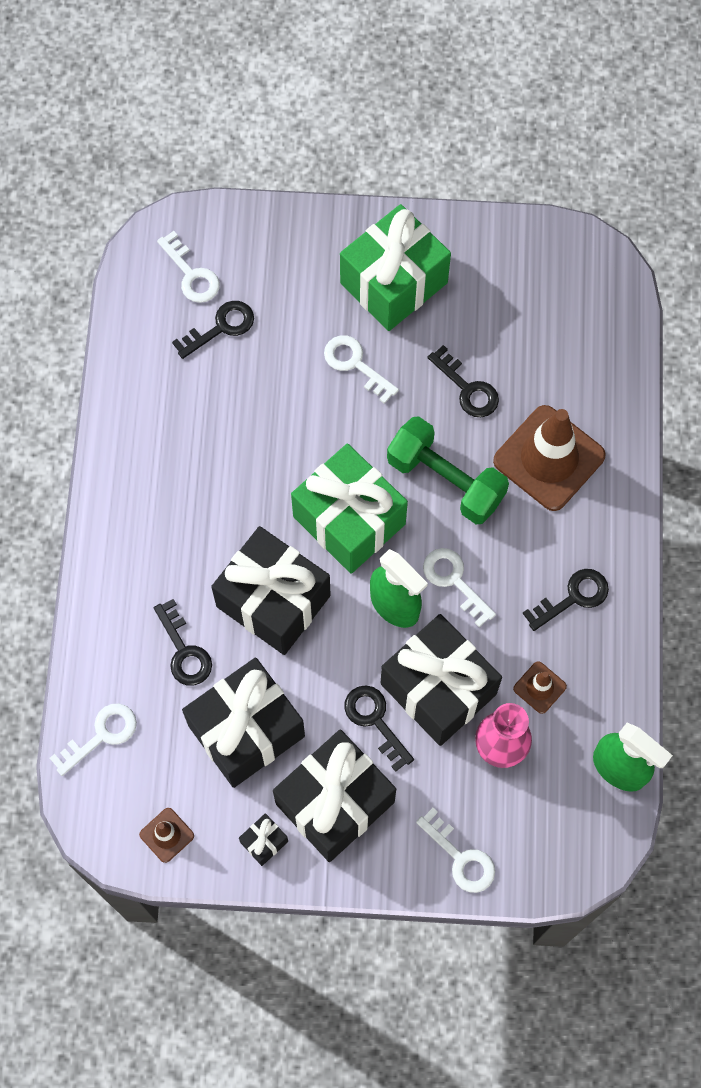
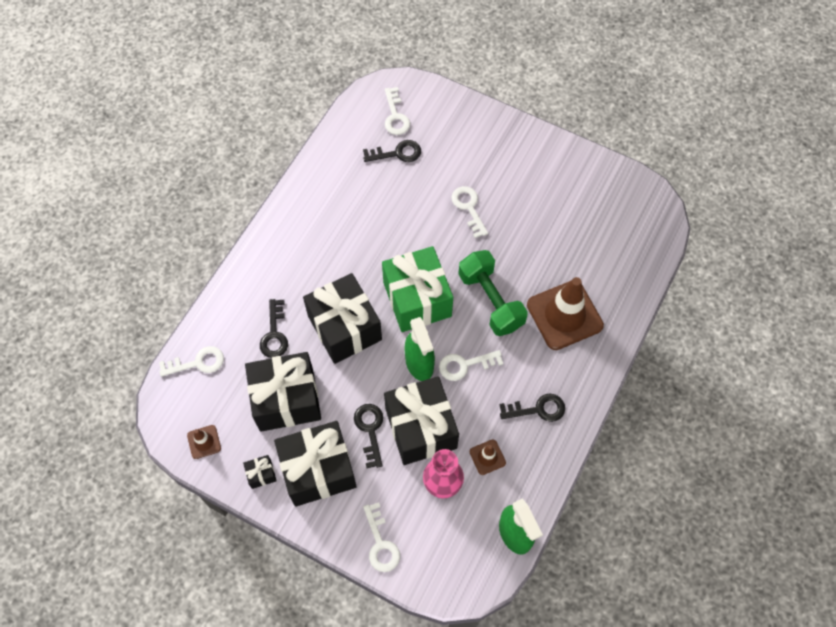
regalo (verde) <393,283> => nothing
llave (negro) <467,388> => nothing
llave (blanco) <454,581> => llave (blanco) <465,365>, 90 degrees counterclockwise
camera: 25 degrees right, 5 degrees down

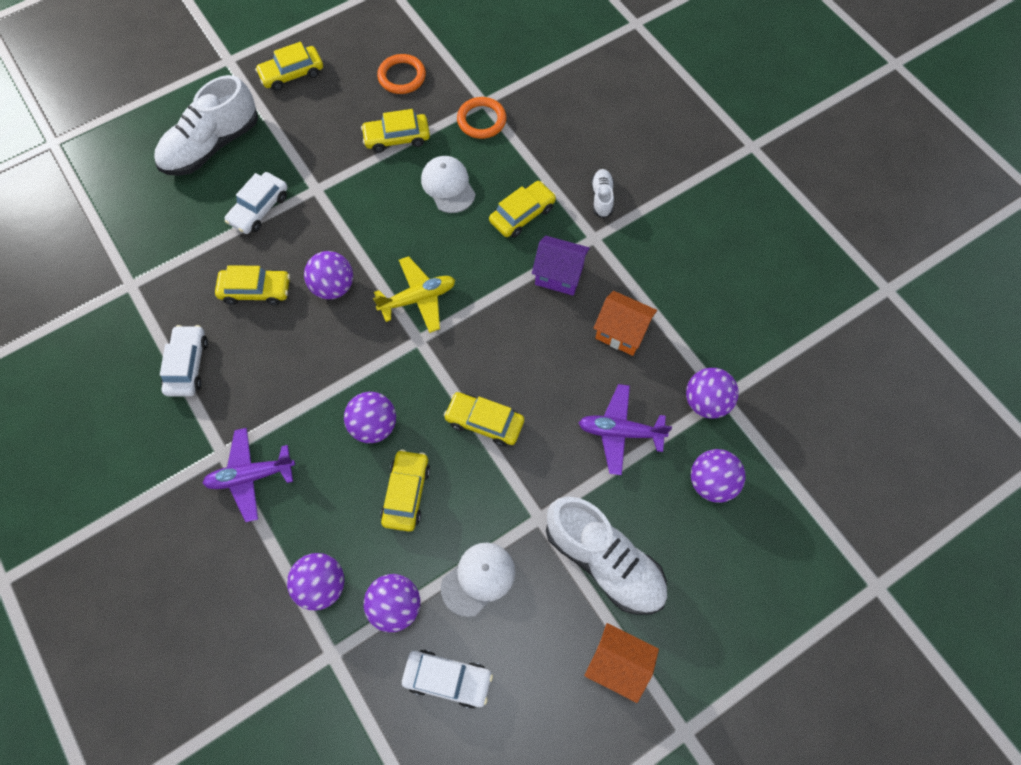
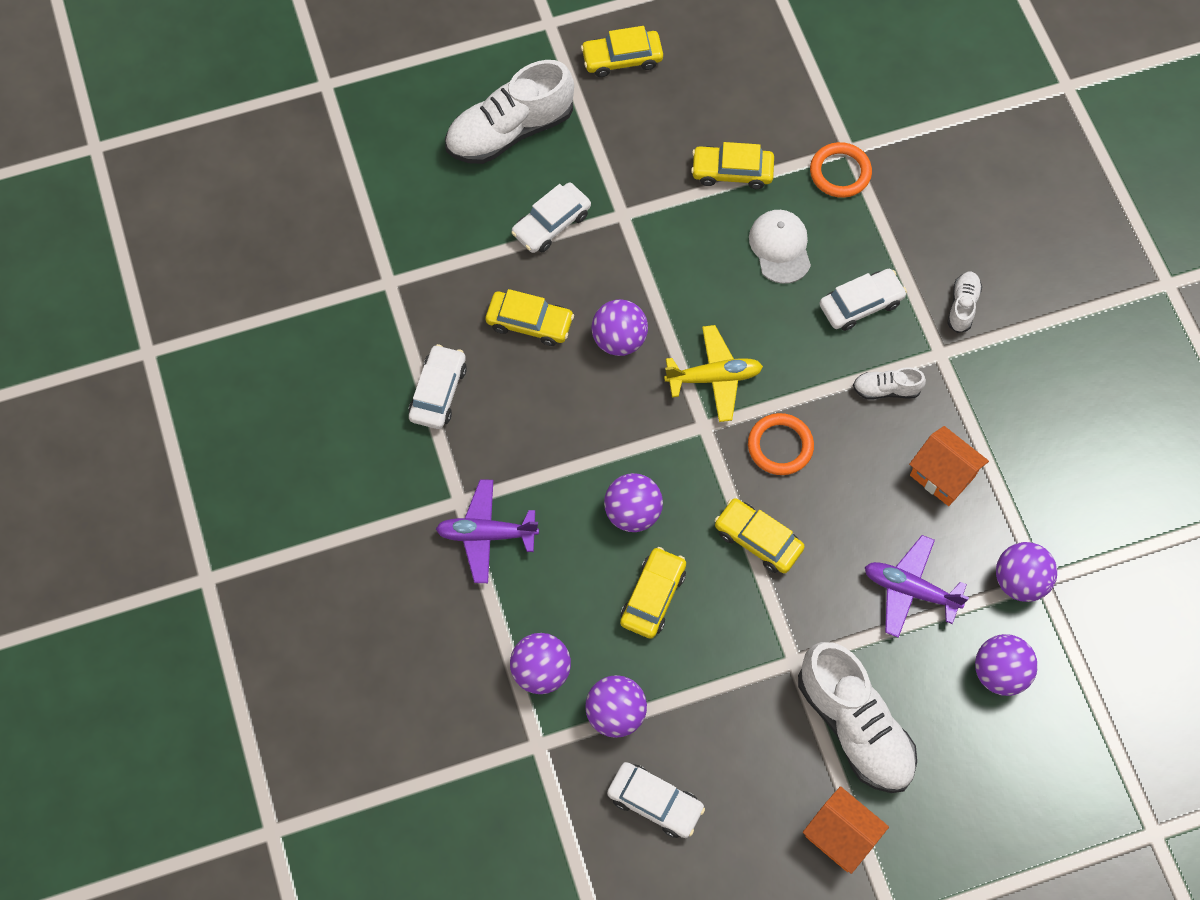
gorra (blanco) <478,579> => nothing
anillo (naranja) <402,77> => anillo (naranja) <780,446>, shifted
casa (morado) <559,275> => zapato (blanco) <886,389>
coche (amarillo) <522,214> => coche (blanco) <861,304>
camera: 15 degrees right, 0 degrees up

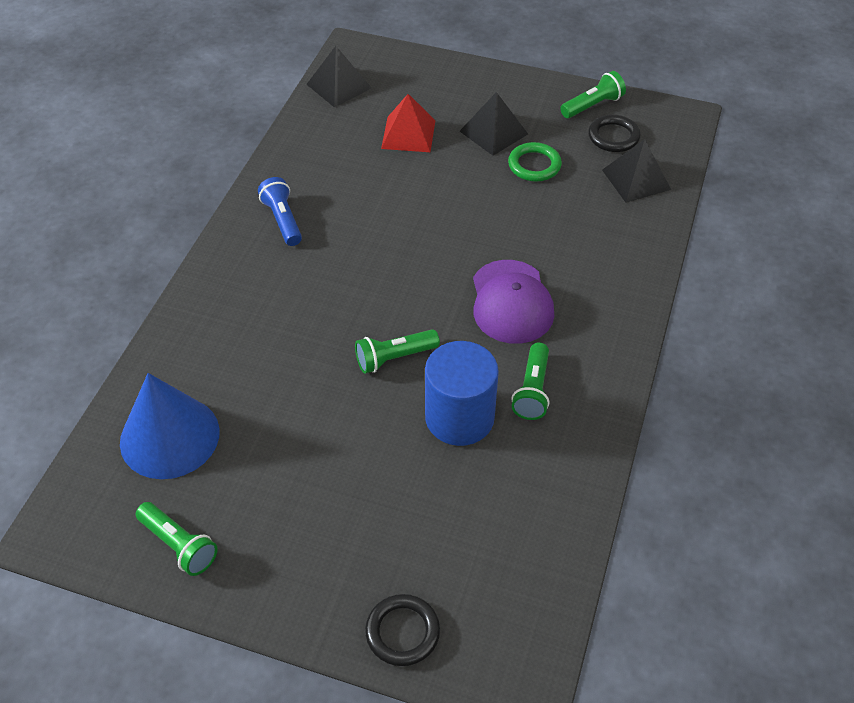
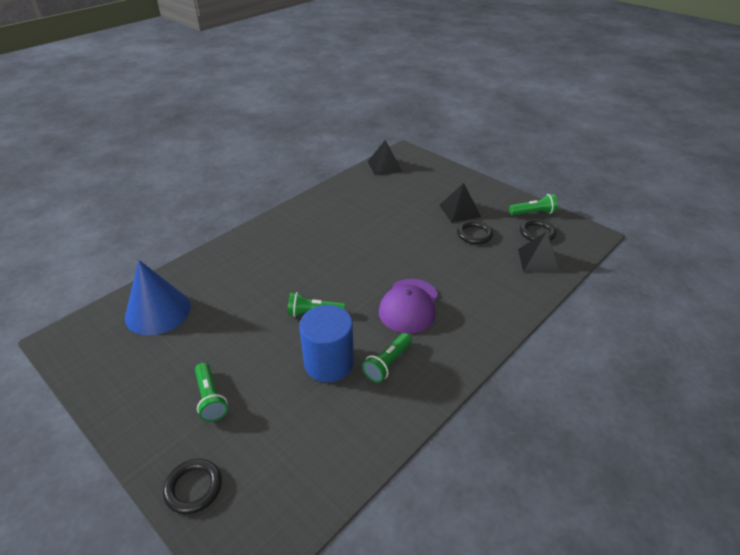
lámpara de mano (azul) <282,220> => nothing
pirámide (rojo) <408,134> => nothing
lámpara de mano (verde) <179,545> => lámpara de mano (verde) <210,398>, shifted
anillo (verde) <534,165> => anillo (negro) <474,234>
camera: 25 degrees right, 10 degrees down

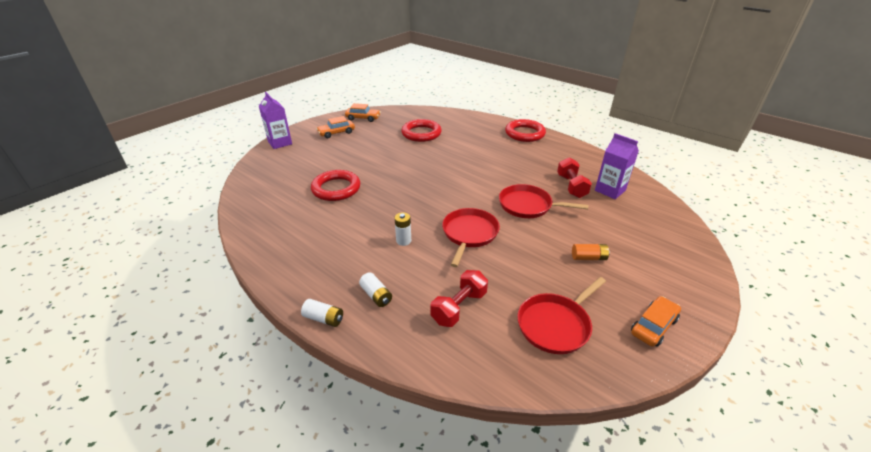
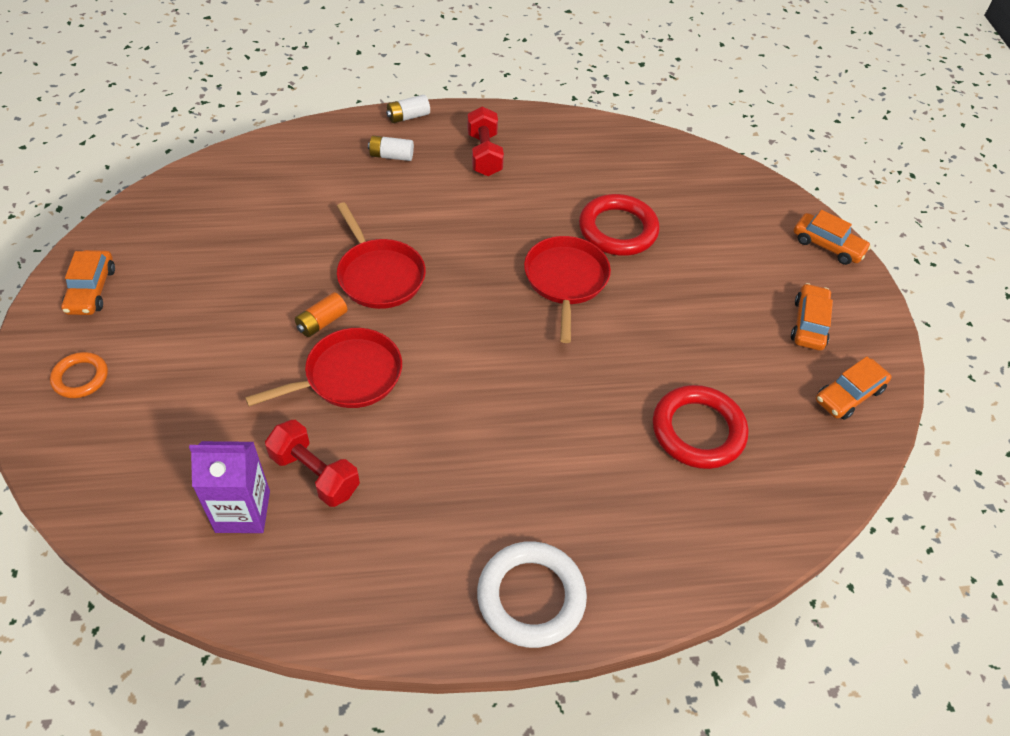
pila (blanco) <403,241> => nothing
nothing => anillo (naranja) <80,378>
mancuerna (rojo) <459,307> => mancuerna (rojo) <484,154>, shifted
sartén (rojo) <555,325> => sartén (rojo) <565,280>, shifted
pila (naranja) <588,258> => pila (naranja) <322,322>, shifted
cartón de leche (morado) <280,143> => coche (naranja) <827,245>
anillo (rojo) <524,133> => anillo (blanco) <531,597>
camera: 130 degrees right, 15 degrees up

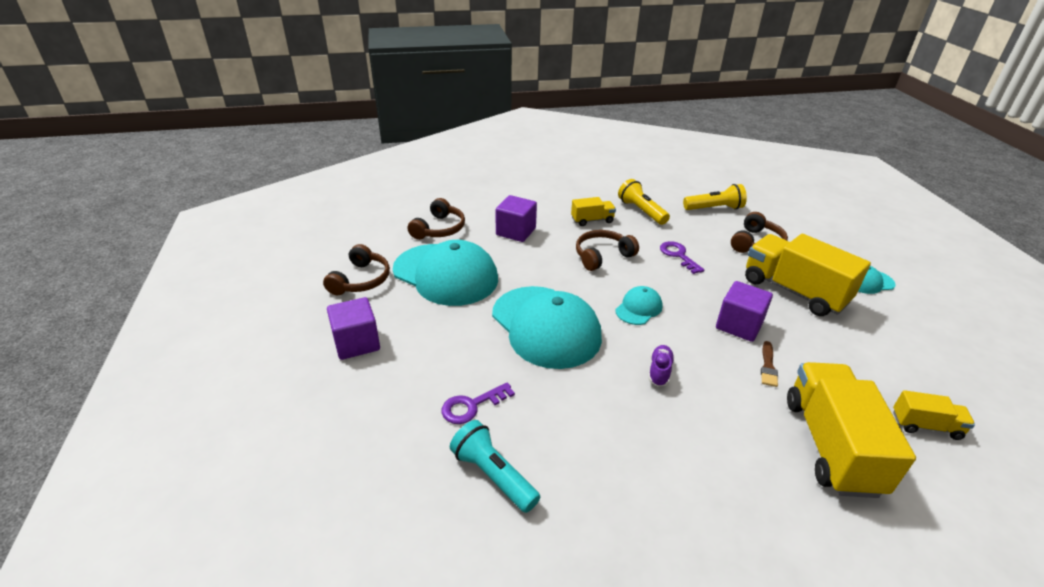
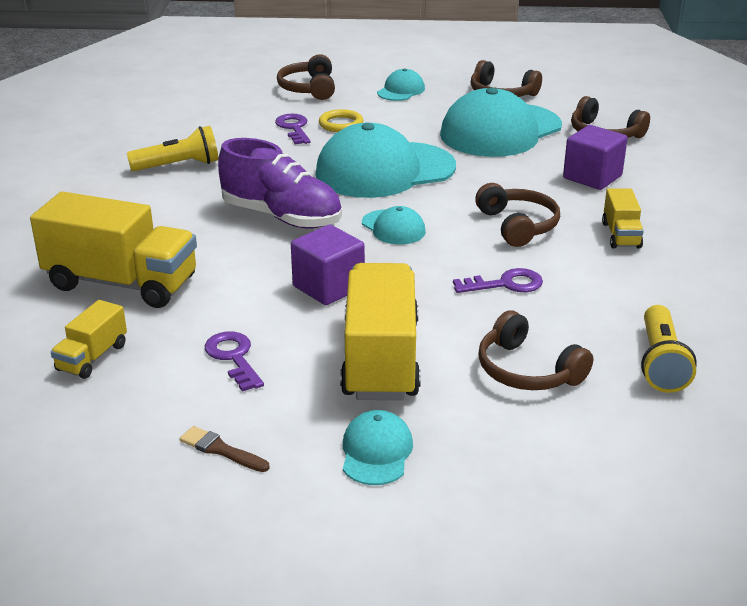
lámpara de mano (turquesa) <493,475> => nothing
nothing => llave (morado) <233,357>
nothing => auriculares (marrón) <308,88>
nothing => anillo (amarillo) <341,124>
lámpara de mano (amarillo) <641,211> => lámpara de mano (amarillo) <178,165>, shifted
pincel (marrón) <768,366> => pincel (marrón) <221,450>, shifted
cubo (morado) <356,343> => gorra (turquesa) <401,90>
camión (amarillo) <794,291> => camión (amarillo) <380,359>, 60 degrees counterclockwise
zapato (morado) <659,371> => zapato (morado) <282,217>, x2.23
camera: 105 degrees right, 5 degrees down

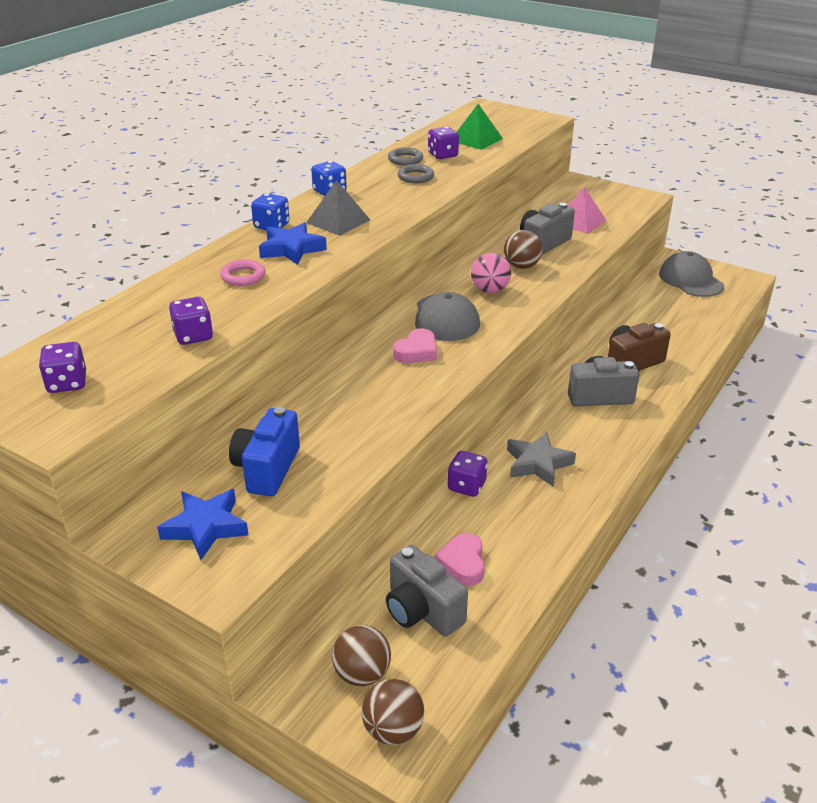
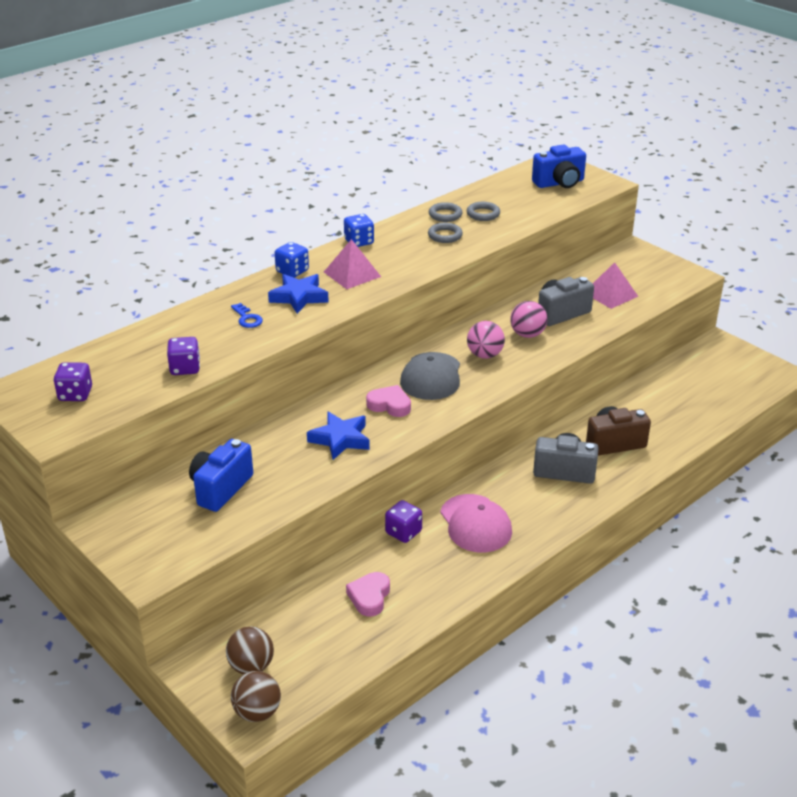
cámara (gris) <422,611> => nothing
pirámide (verde) <476,139> => nothing
gorra (gris) <690,280> => nothing
nothing => cámara (azul) <559,183>
estrella (azul) <205,527> => estrella (azul) <340,439>, shifted
anillo (rosa) <243,276> => llave (azul) <247,318>
dado (morado) <443,155> => anillo (gris) <483,214>
estrella (gris) <537,463> => gorra (rosa) <475,523>
pirámide (gris) <338,221> => pirámide (rosa) <352,274>
pelota (marrón) <521,266> => pelota (rosa) <527,334>
corazón (rosa) <417,351> => corazón (rosa) <389,405>, 120 degrees counterclockwise
camera: 15 degrees right, 0 degrees up

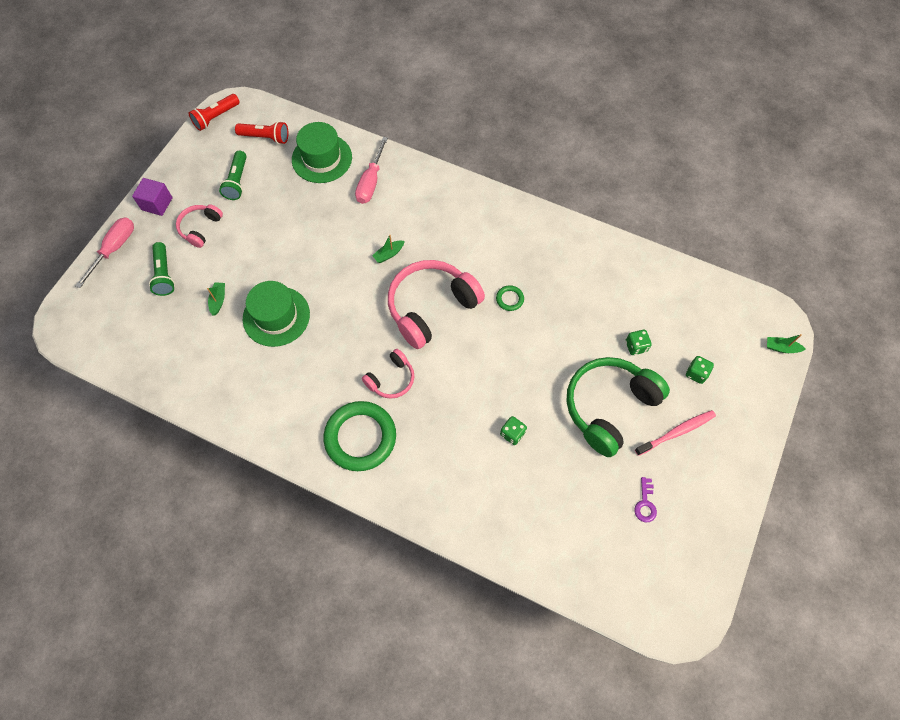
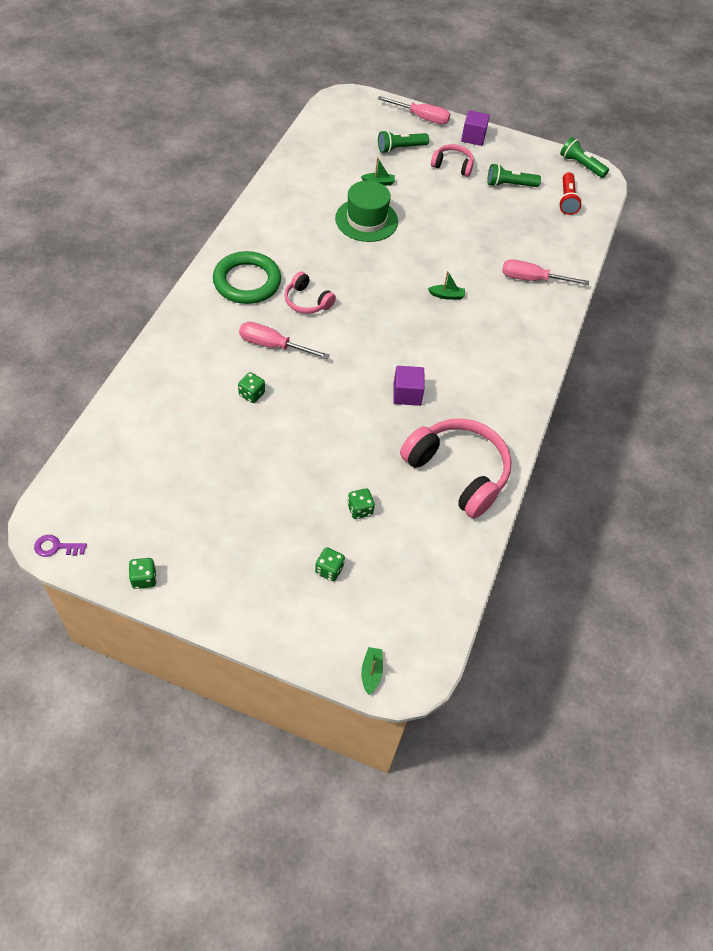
sombrero (verde) <322,158> => nothing
auriculares (verde) <609,407> => nothing
cepillo de dientes (rosa) <677,432> => nothing
nothing => dado (verde) <144,579>
nothing => destornillador (rosa) <273,345>
auriculares (rosa) <431,307> => auriculares (rosa) <458,472>, shifted
llave (morado) <645,503> => llave (morado) <56,547>, shifted
anillo (verde) <509,299> => cubo (morado) <407,394>
lámpara de mano (rojo) <216,117> => lámpara de mano (verde) <581,165>
barco (verde) <389,254> => barco (verde) <446,295>, 135 degrees clockwise
camera: 80 degrees right, 10 degrees down

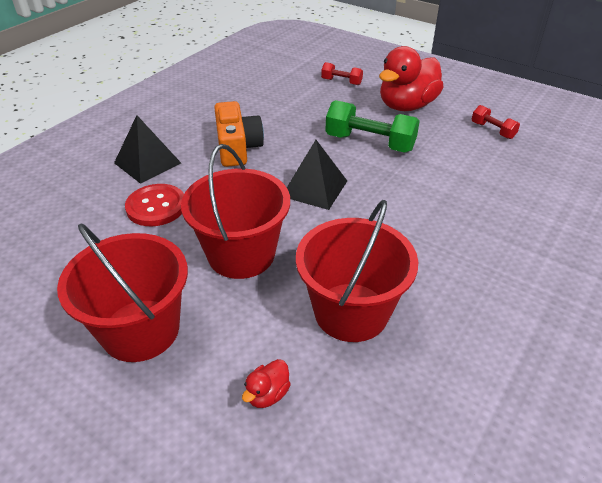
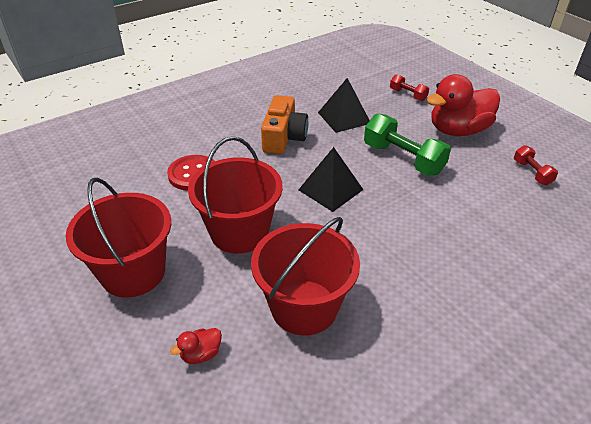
pirámide (negro) <147,163> => pirámide (negro) <344,117>, shifted
camera: 20 degrees right, 0 degrees up

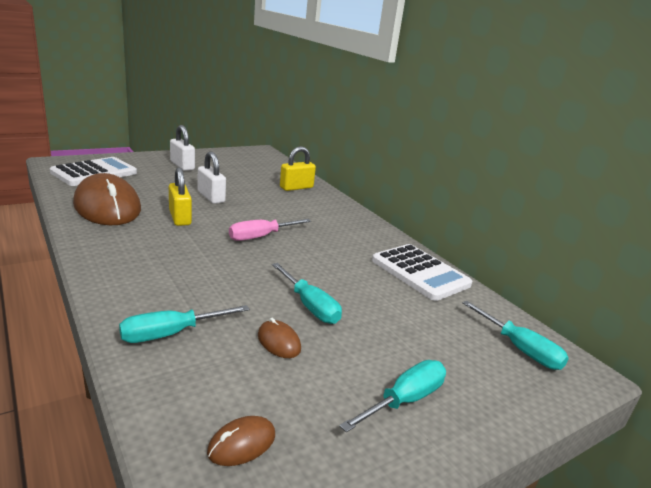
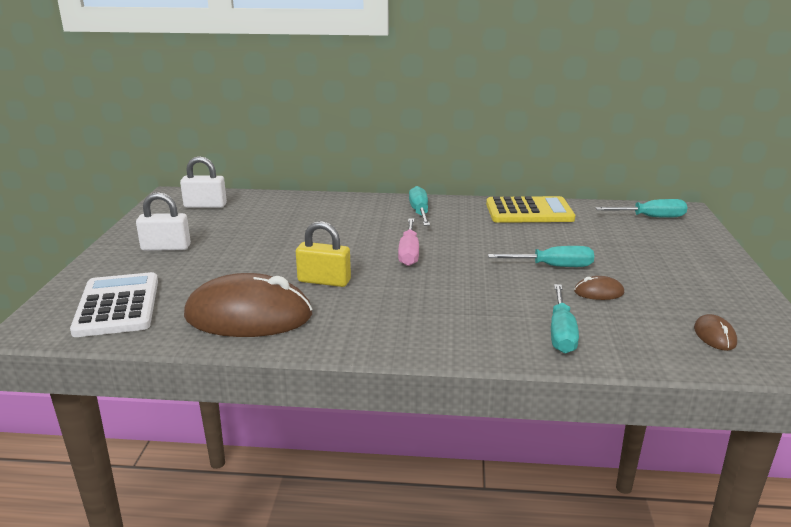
candado (amarillo) <296,187> => nothing
candado (blanco) <211,197> => candado (blanco) <205,205>, shifted
destornillador (turquesa) <404,400> => destornillador (turquesa) <419,212>, shifted
calculadora (blanco) <420,272> => calculadora (amarillo) <529,212>
camera: 50 degrees left, 0 degrees up

